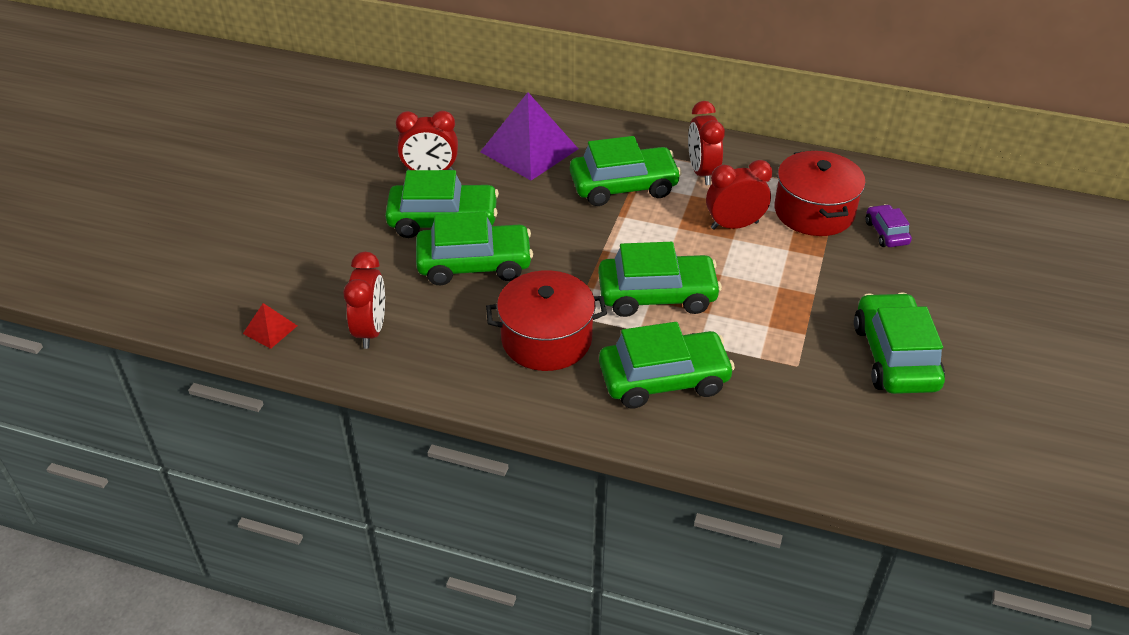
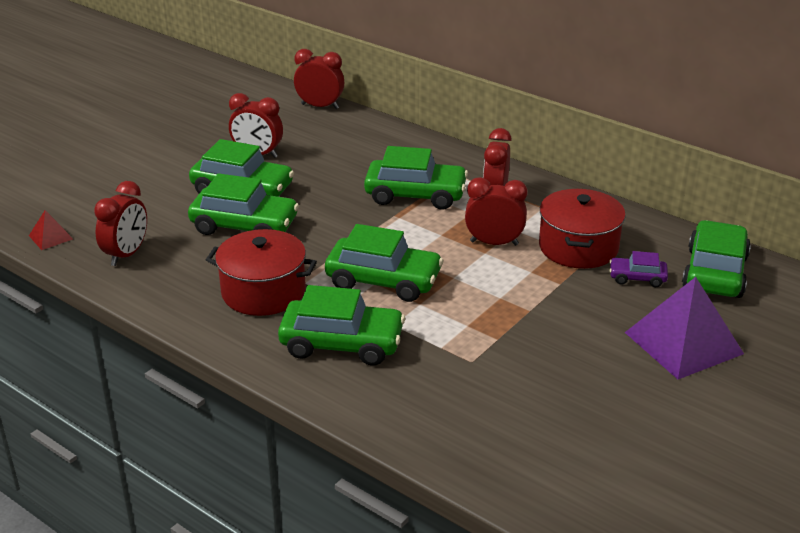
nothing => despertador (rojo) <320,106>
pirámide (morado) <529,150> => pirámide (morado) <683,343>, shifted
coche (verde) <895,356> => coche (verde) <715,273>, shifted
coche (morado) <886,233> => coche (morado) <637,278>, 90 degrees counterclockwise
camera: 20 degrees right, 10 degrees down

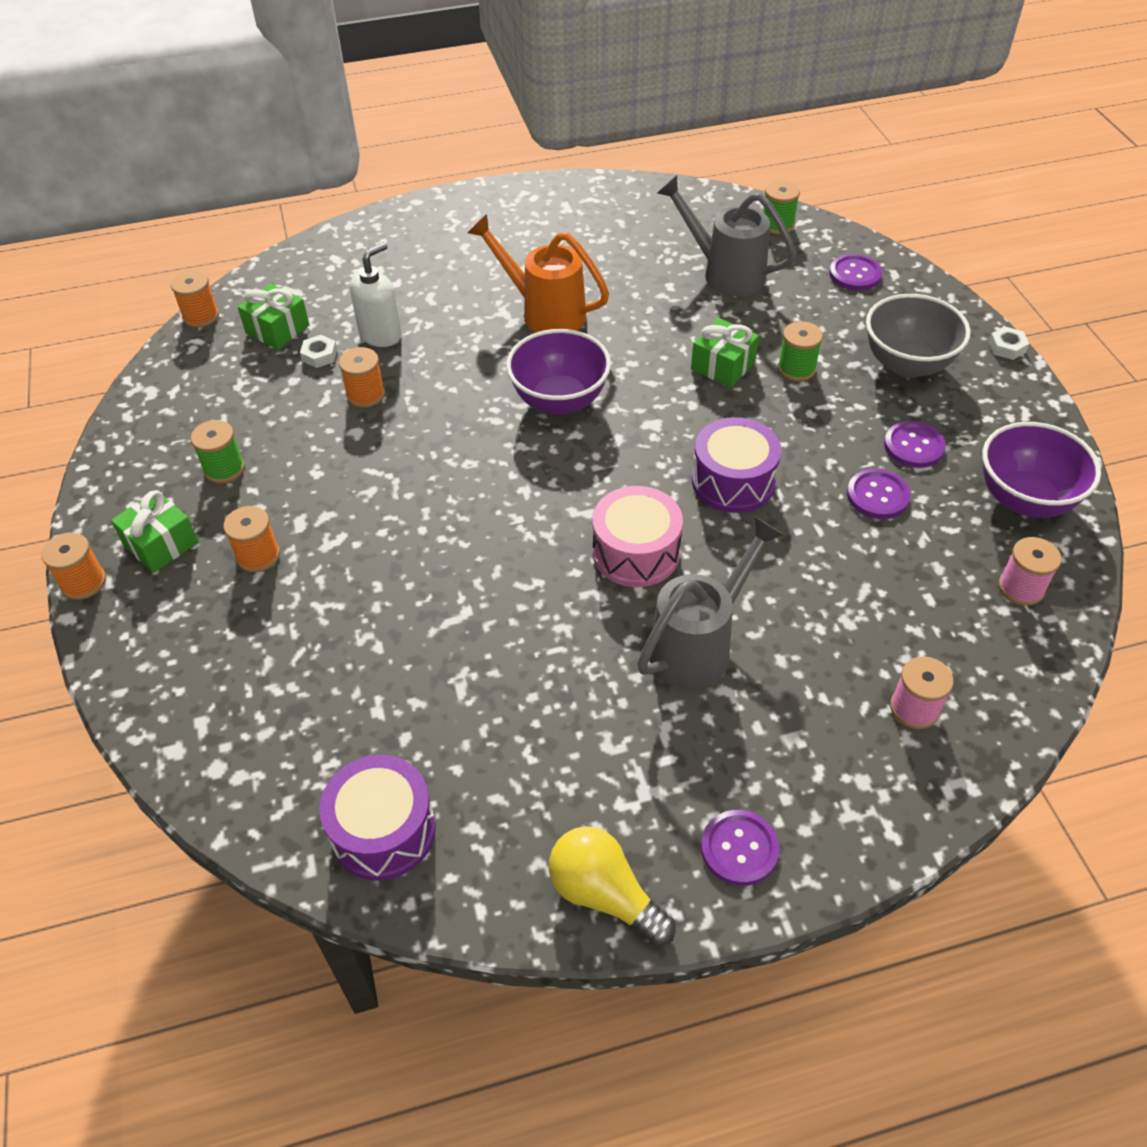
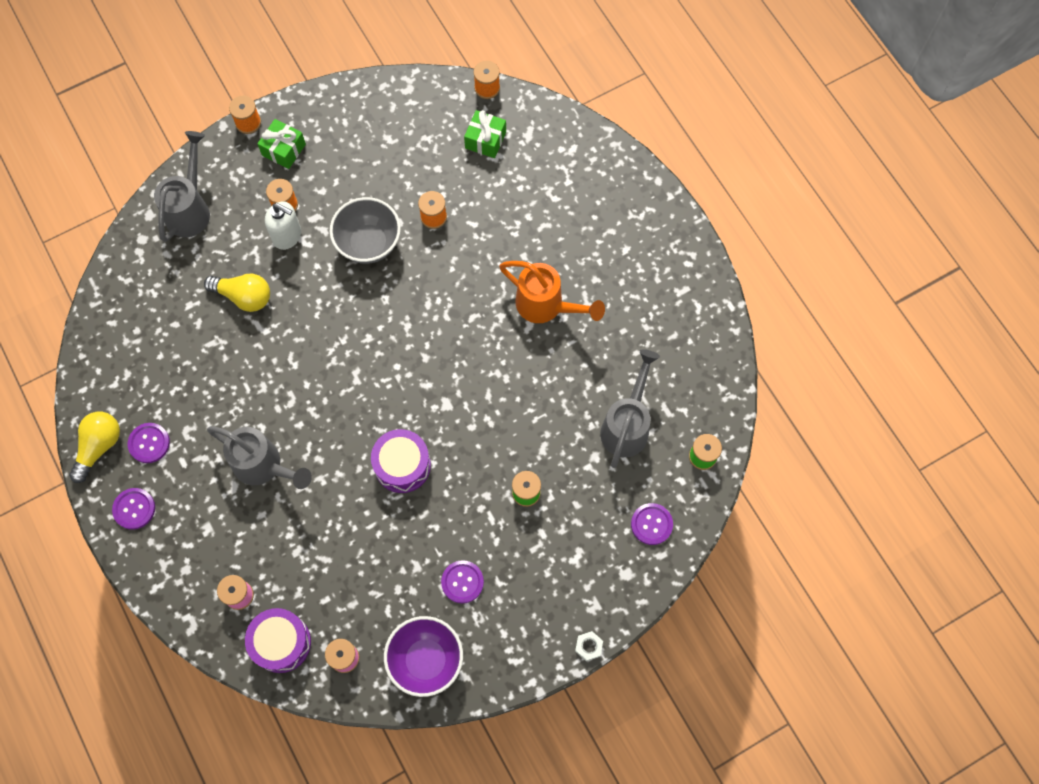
carrete (verde) <224,469> => nothing
tuerca (blanco) <319,355> => nothing
cuenco (morado) <559,400> => nothing
tambor (rosa) <636,552> => nothing
regalo (verde) <723,365> => nothing
nothing => regadera (gris) <190,208>
nothing => bombilla (amarillo) <244,296>
tambor (morado) <383,830> => tambor (morado) <281,643>, shifted
dispensador de jabón (blanco) <381,334> => dispensador de jabón (blanco) <287,236>, shifted
botón (morado) <877,495> => botón (morado) <149,443>, shifted
cuenco (gris) <907,364> => cuenco (gris) <369,244>, shifted
regadera (naranja) <544,312> => regadera (naranja) <547,306>, 105 degrees clockwise
camera: 75 degrees right, 20 degrees up

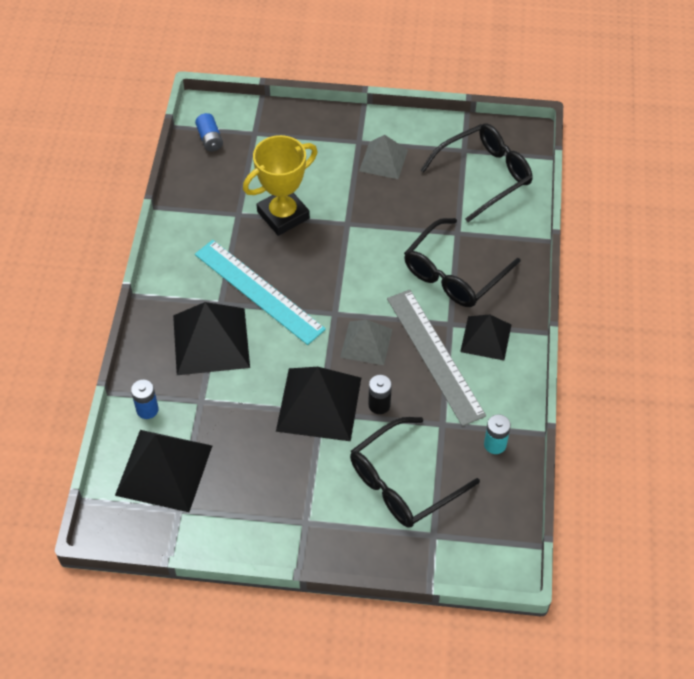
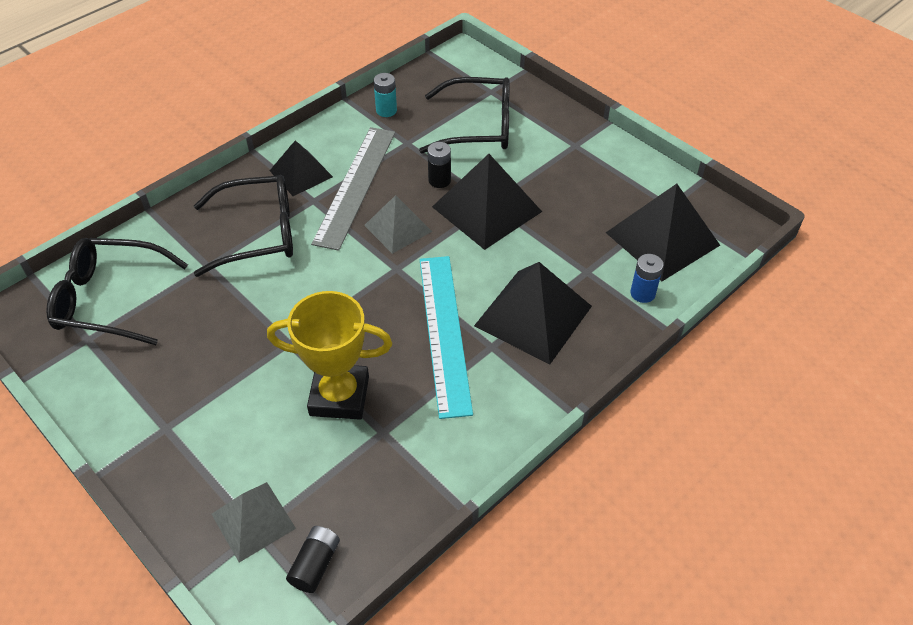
pirámide (gris) <383,160> => pirámide (gris) <253,521>, shifted
pila (azul) <210,139> => pila (negro) <315,564>
camera: 140 degrees left, 5 degrees down

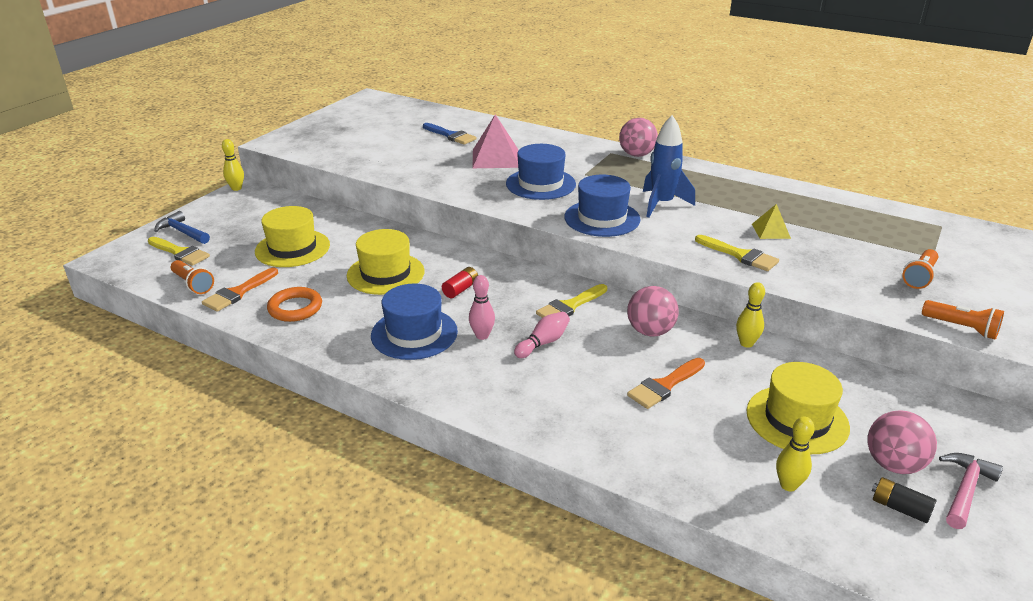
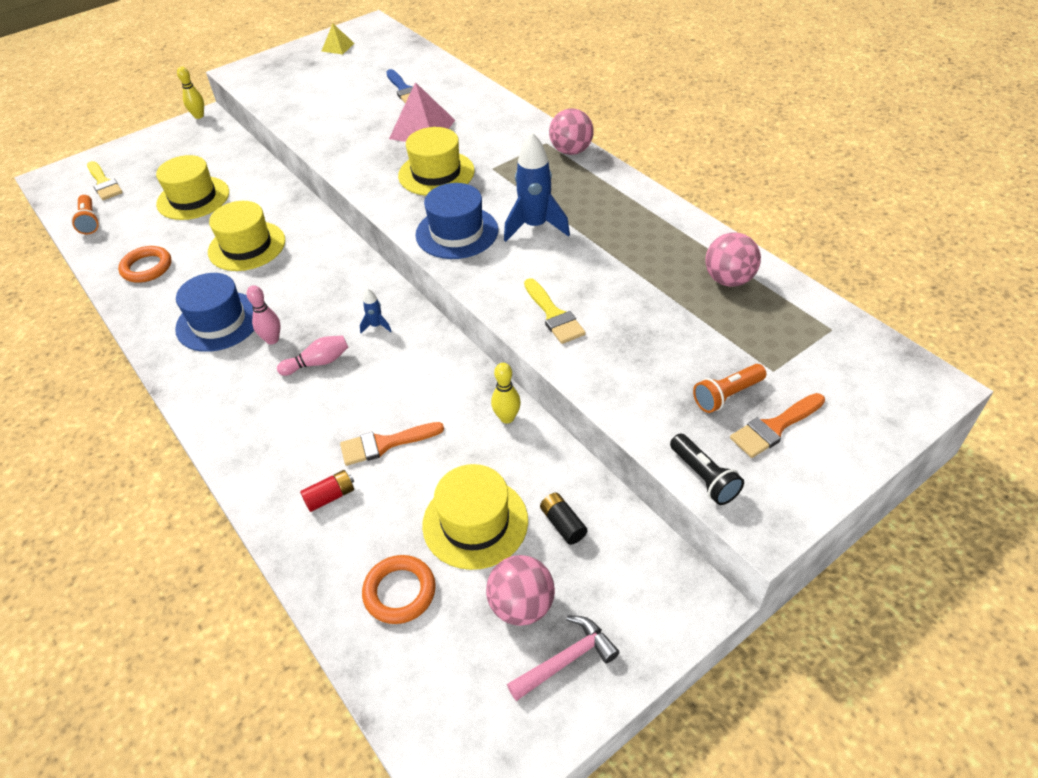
martillo (azul) <182,232> => nothing
pincel (naranja) <238,292> => pincel (naranja) <774,427>, shifted
pila (rojo) <460,289> => pila (rojo) <330,496>, shifted
pelota (rosa) <650,331> => pelota (rosa) <728,279>, shifted
pirámide (amarillo) <771,231> => pirámide (amarillo) <337,47>, shifted
pila (negro) <899,508> => pila (negro) <562,524>, shifted
pincel (amarillo) <569,306> => cohete (azul) <376,326>
bolo (amarillo) <788,485> => anillo (naranja) <399,592>
sombrero (azul) <540,184> => sombrero (amarillo) <436,173>
lámpara de mano (naranja) <961,328> => lámpara de mano (negro) <704,477>
camera: 25 degrees right, 15 degrees up

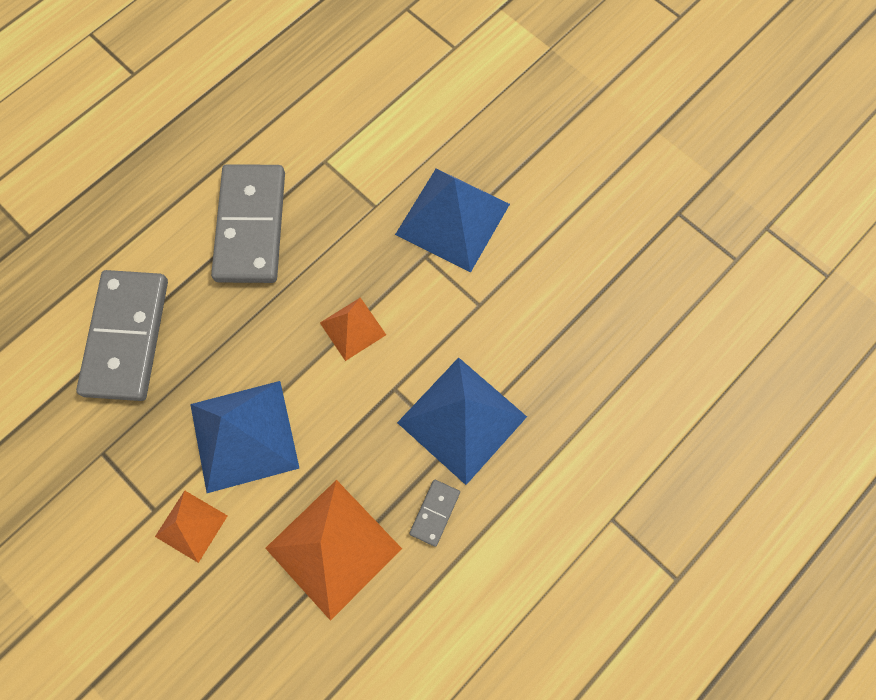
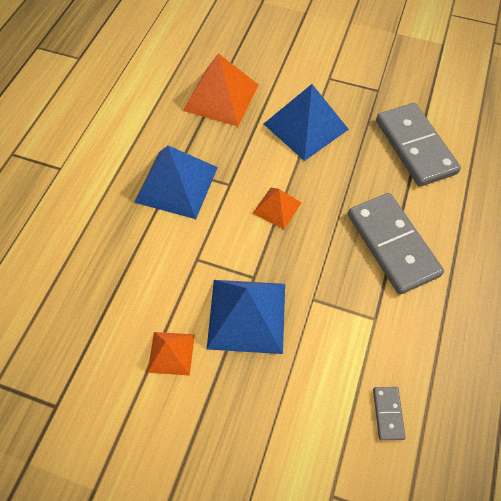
pirámide (naranja) <191,526> => pirámide (naranja) <171,353>, shifted
ficha de dominó (gris) <435,513> => ficha de dominó (gris) <387,413>, shifted
camera: 155 degrees right, 10 degrees down

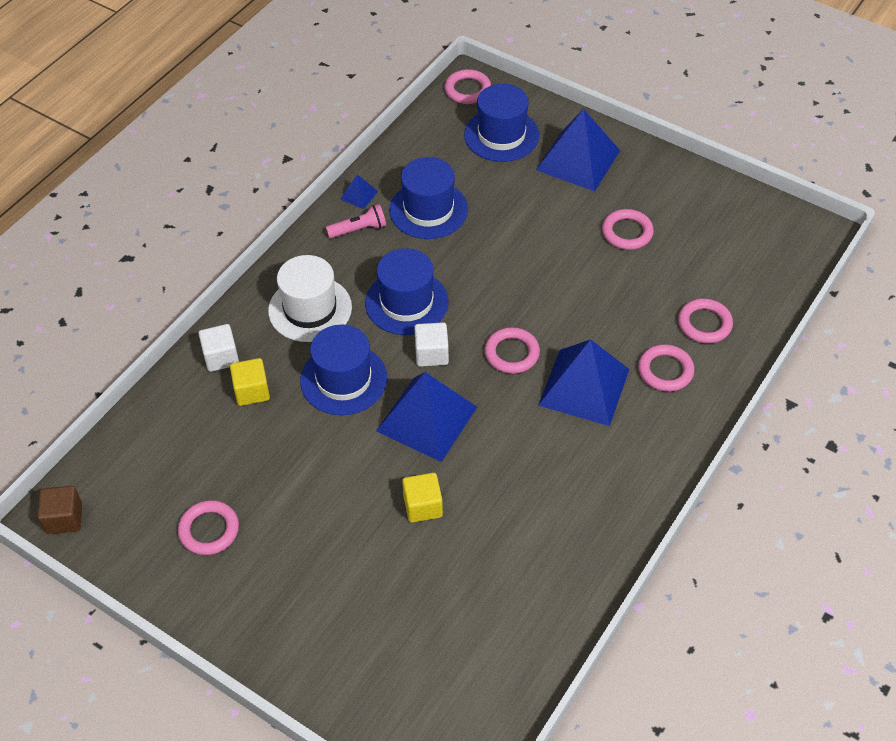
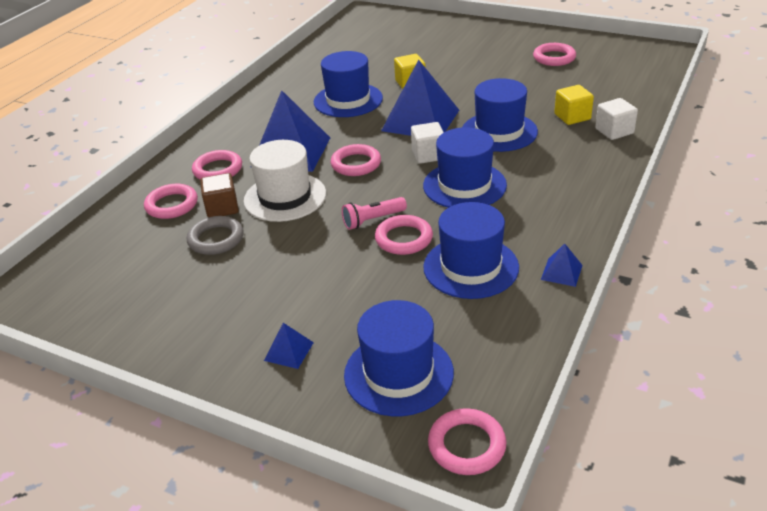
nothing => anillo (gris) <216,239>
nothing => sombrero (azul) <348,100>
cubo (marrón) <64,518> => cubo (marrón) <222,208>, shifted
sombrero (blanco) <310,309> => sombrero (blanco) <285,197>, shifted
lámpara de mano (rosa) <359,229> => lámpara de mano (rosa) <373,220>, shifted
anillo (rosa) <627,232> => anillo (rosa) <404,239>, shifted
pirámide (azul) <578,160> => pirámide (azul) <289,351>, x0.43
camera: 175 degrees right, 15 degrees down

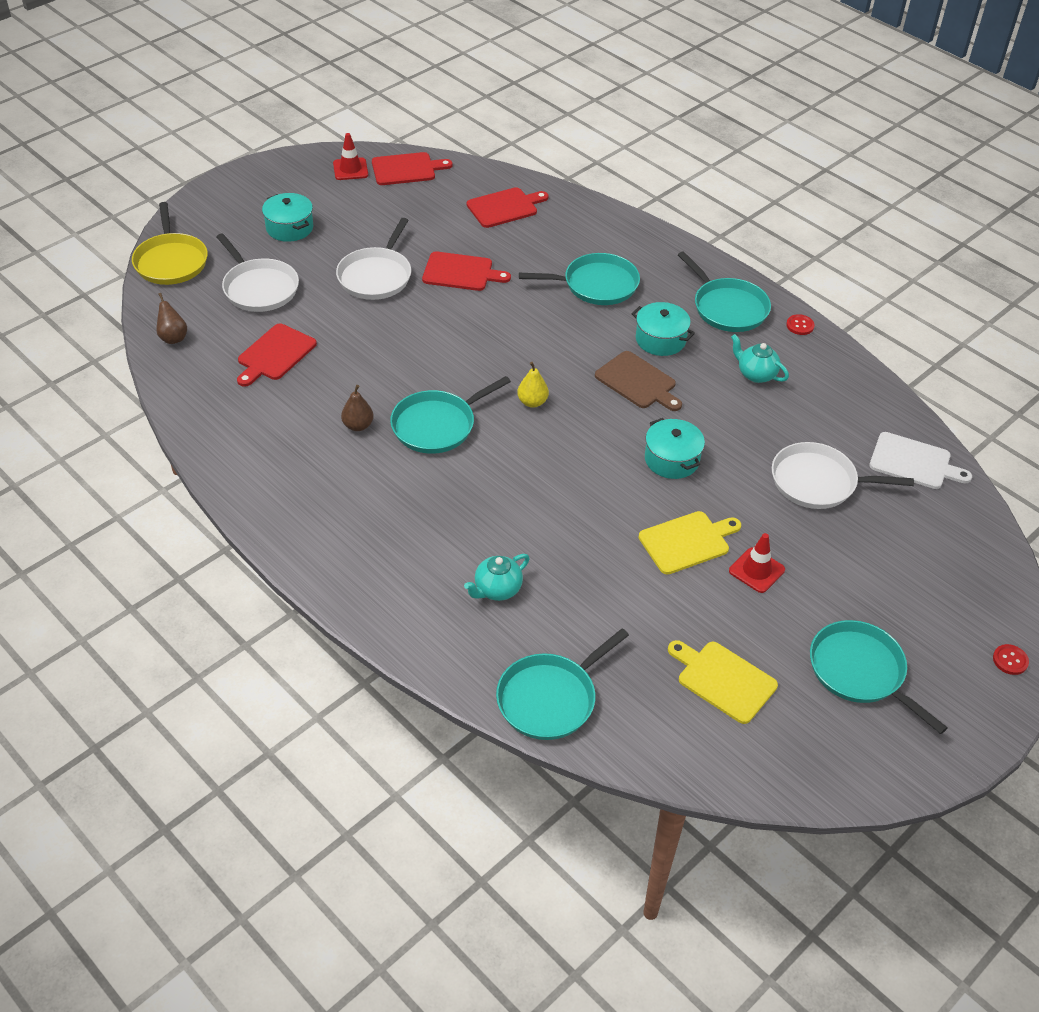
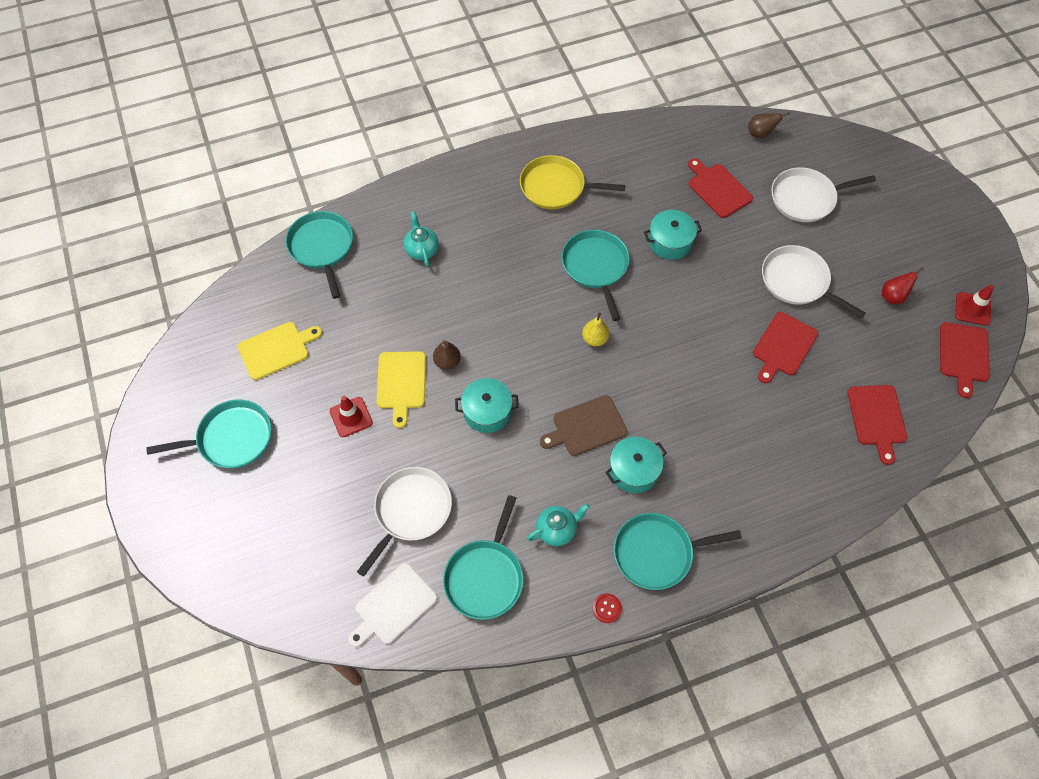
botón (rojo) <1010,660> => nothing
nothing => pera (rojo) <893,296>
sartén (amarillo) <171,261> => sartén (amarillo) <556,187>, shifted
olla (turquesa) <289,228> => olla (turquesa) <670,242>, shifted
pera (marrón) <358,425> => pera (marrón) <447,362>, shifted
sartén (turquesa) <596,285> => sartén (turquesa) <485,576>, shifted
camera: 115 degrees right, 15 degrees up

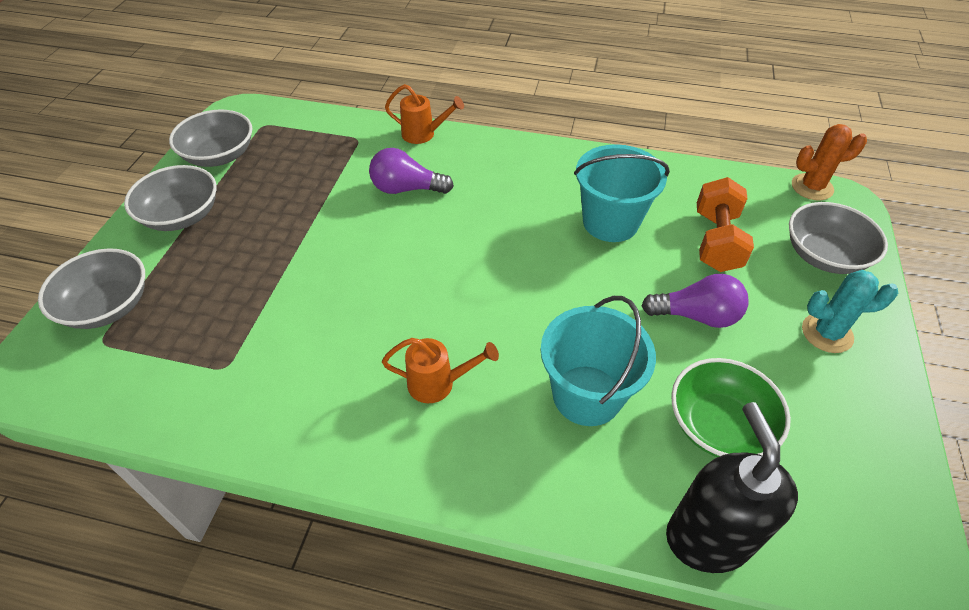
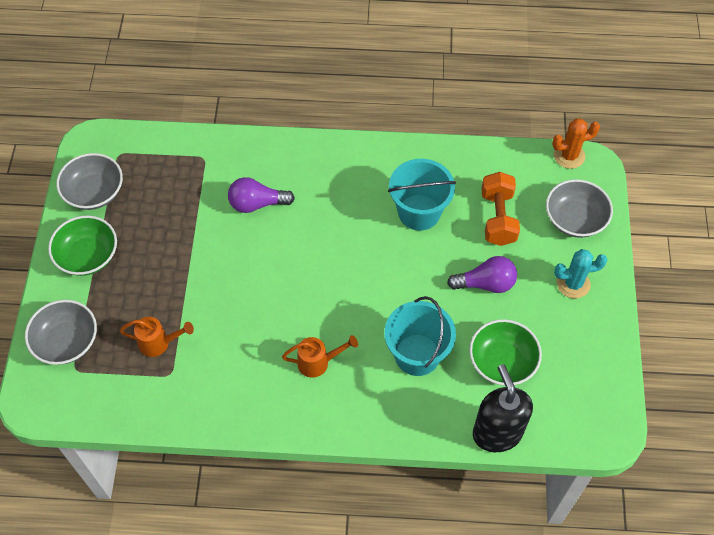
regadera (naranja) <423,134> => regadera (naranja) <159,343>, shifted
cuenco (gris) <182,216> => cuenco (verde) <88,256>
camera: 10 degrees left, 10 degrees up

